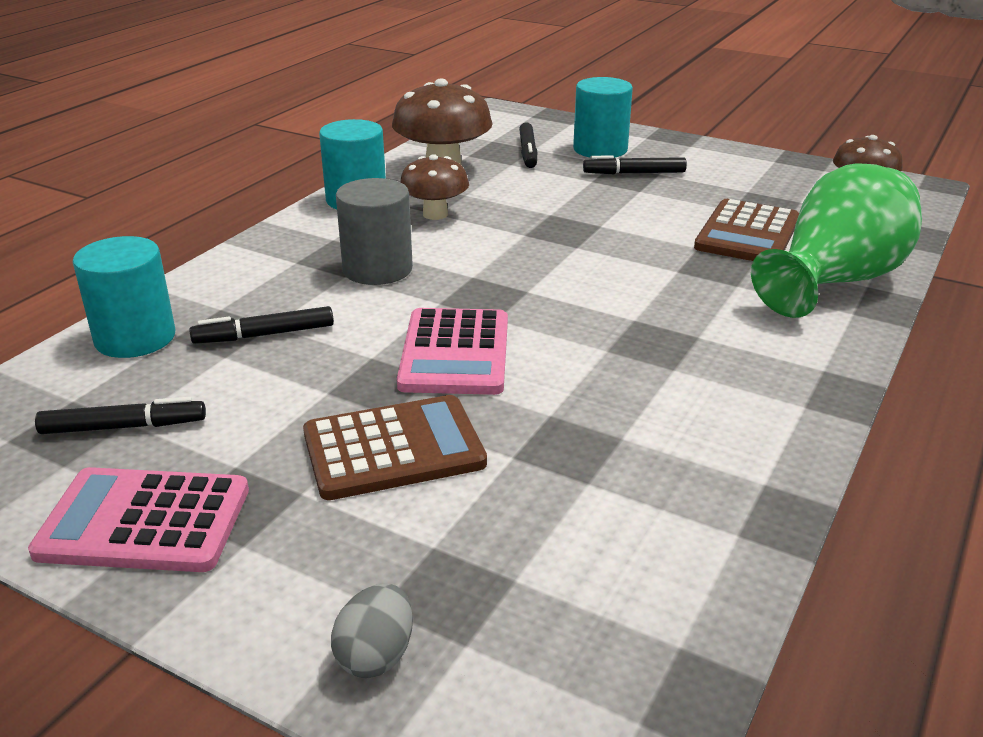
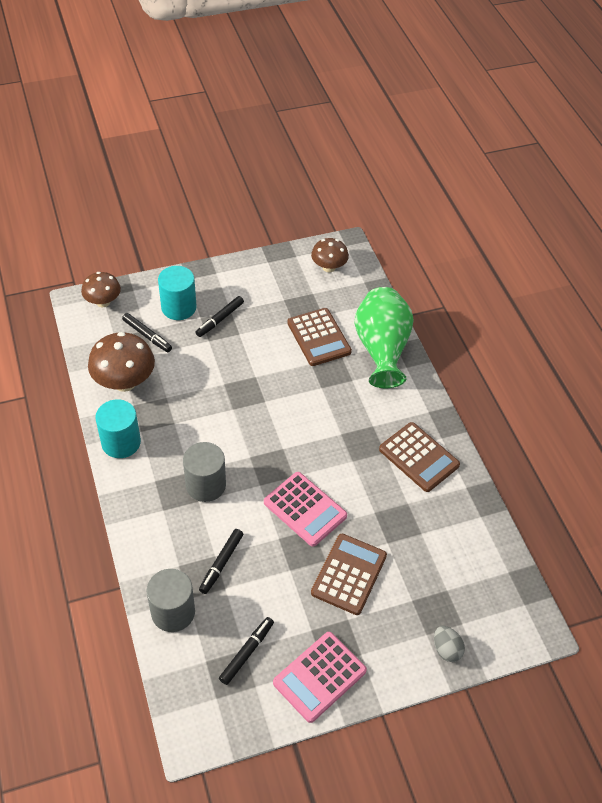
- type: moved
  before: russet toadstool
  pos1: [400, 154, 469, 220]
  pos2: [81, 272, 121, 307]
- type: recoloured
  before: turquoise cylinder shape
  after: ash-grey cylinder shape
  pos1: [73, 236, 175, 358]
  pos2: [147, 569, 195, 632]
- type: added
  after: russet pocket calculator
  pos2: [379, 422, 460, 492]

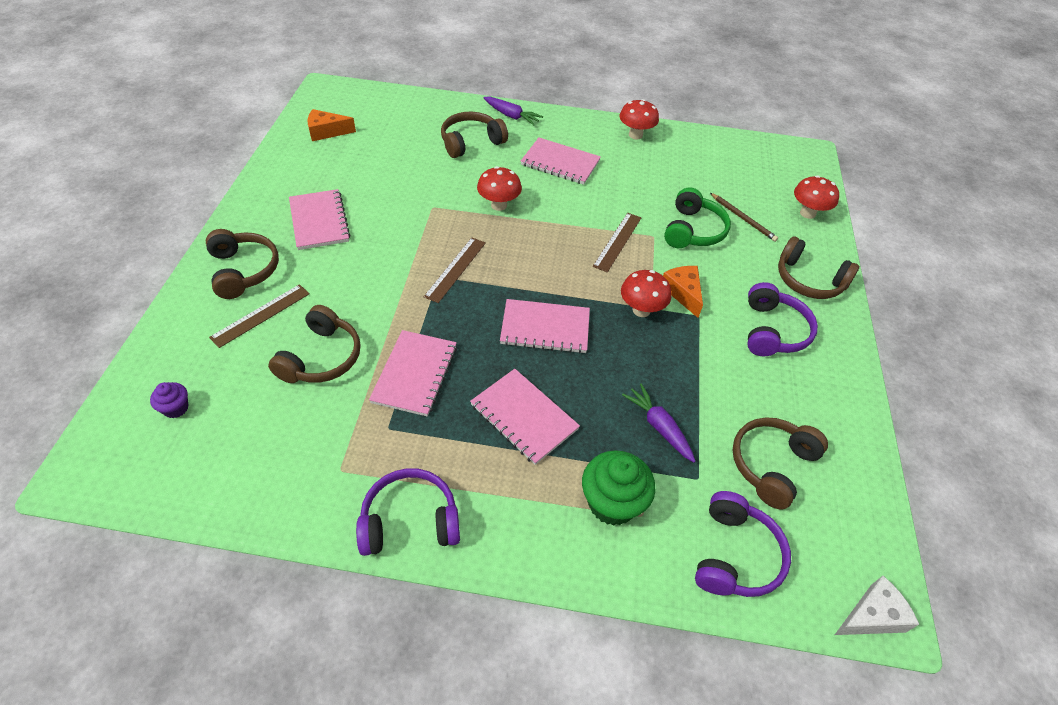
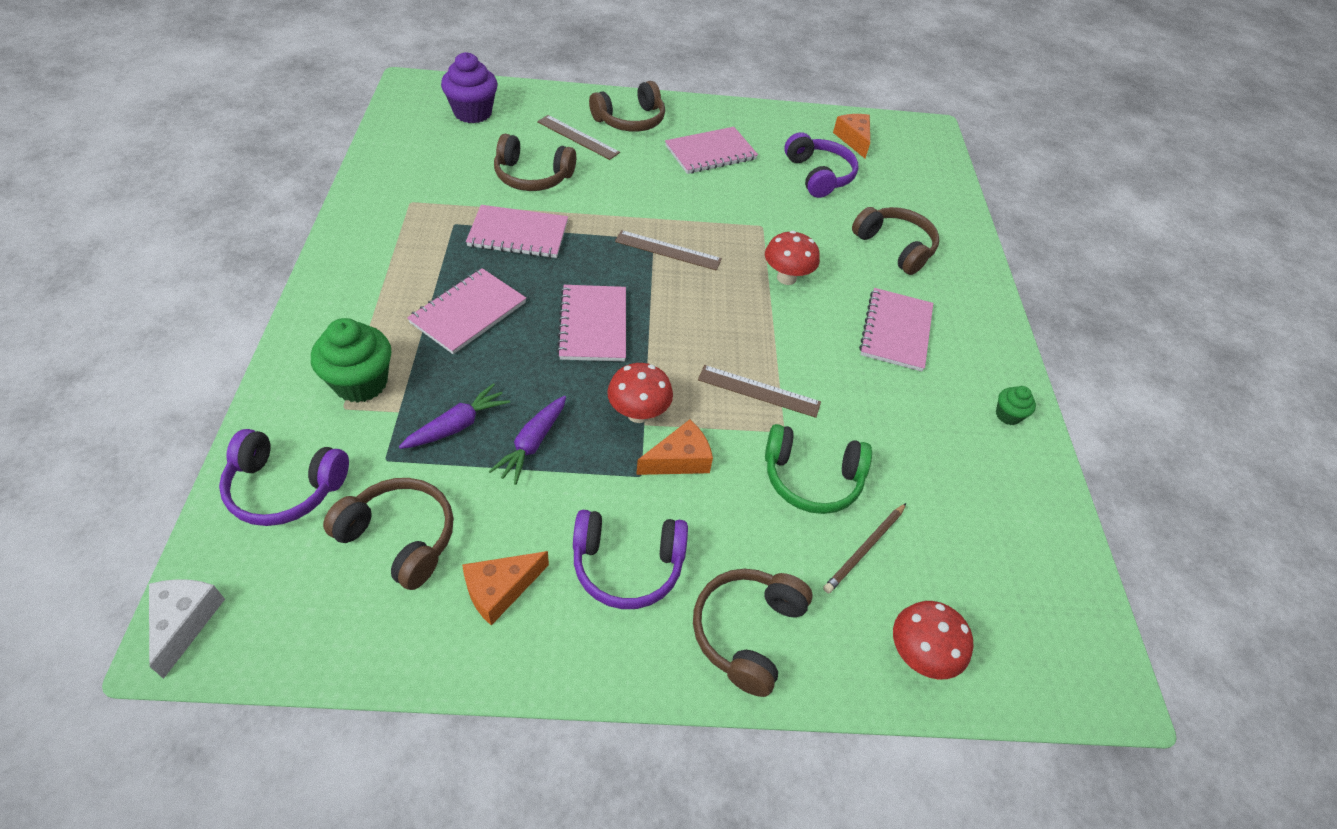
- type: moved
  before: purple carrot
  pos1: [483, 97, 543, 125]
  pos2: [489, 396, 566, 485]
- type: replaced
  before: red toadstool
  after: emerald cupcake
  pos1: [619, 99, 659, 139]
  pos2: [996, 386, 1036, 425]
- type: resized
  before: purple cupcake
  pos1: [150, 382, 189, 418]
  pos2: [441, 52, 498, 123]
  scale: 1.94
- type: moved
  before: purple over-ear headphones
  pos1: [356, 468, 460, 556]
  pos2: [784, 132, 858, 198]
- type: turned
  before: snow-white cheese
  pos1: [835, 576, 919, 635]
  pos2: [149, 579, 225, 679]
  turn: -150
- type: added
  after: bright orange cheese
  pos2: [462, 551, 549, 625]

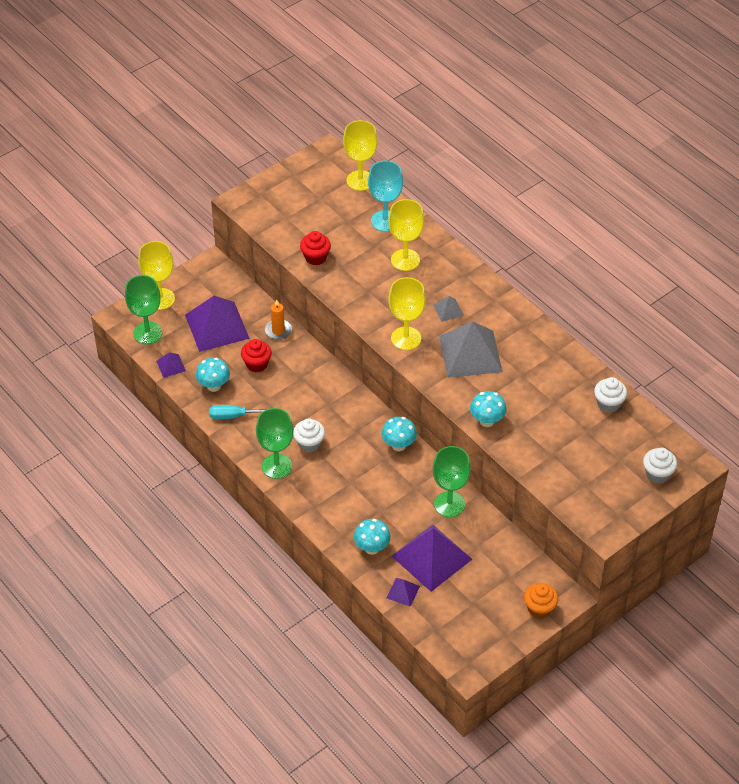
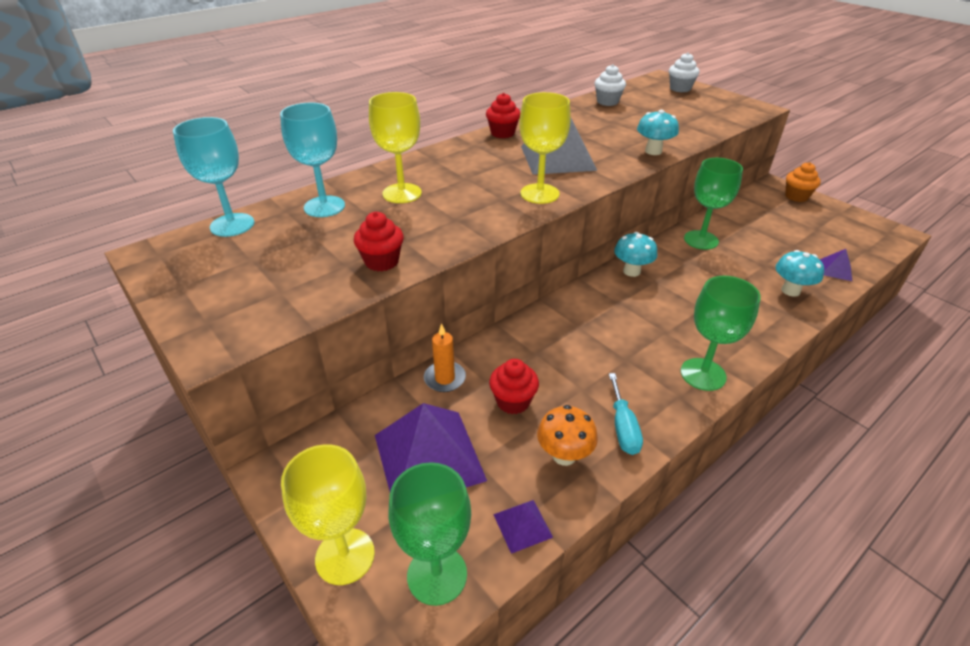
- type: recoloured
  before: bright yellow goblet
  after: turquoise goblet
  pos1: [343, 120, 378, 191]
  pos2: [173, 117, 254, 237]
- type: removed
  before: ash-grey pyramid shape
  pos1: [433, 296, 464, 322]
- type: recoloured
  before: turquoise toadstool
  after: bright orange toadstool
  pos1: [196, 358, 230, 392]
  pos2: [537, 405, 598, 466]
- type: removed
  before: snow-white cupcake
  pos1: [293, 418, 325, 453]
- type: removed
  before: purple pyramid shape
  pos1: [392, 525, 472, 592]
- type: added
  after: red cupcake
  pos2: [486, 93, 520, 138]

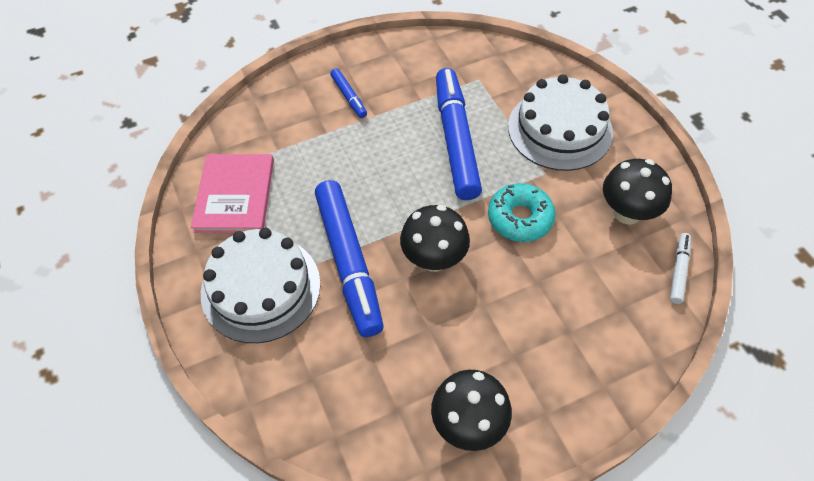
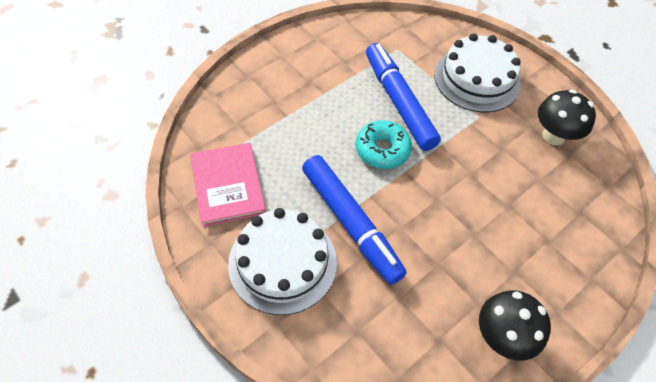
- type: removed
  before: royal blue felt pen
  pos1: [330, 68, 367, 118]
- type: moved
  before: turquoise glazed donut
  pos1: [488, 183, 555, 242]
  pos2: [356, 120, 412, 169]
- type: removed
  before: ebony toadstool
  pos1: [400, 205, 470, 272]
- type: removed
  before: snow-white felt pen
  pos1: [670, 233, 691, 304]

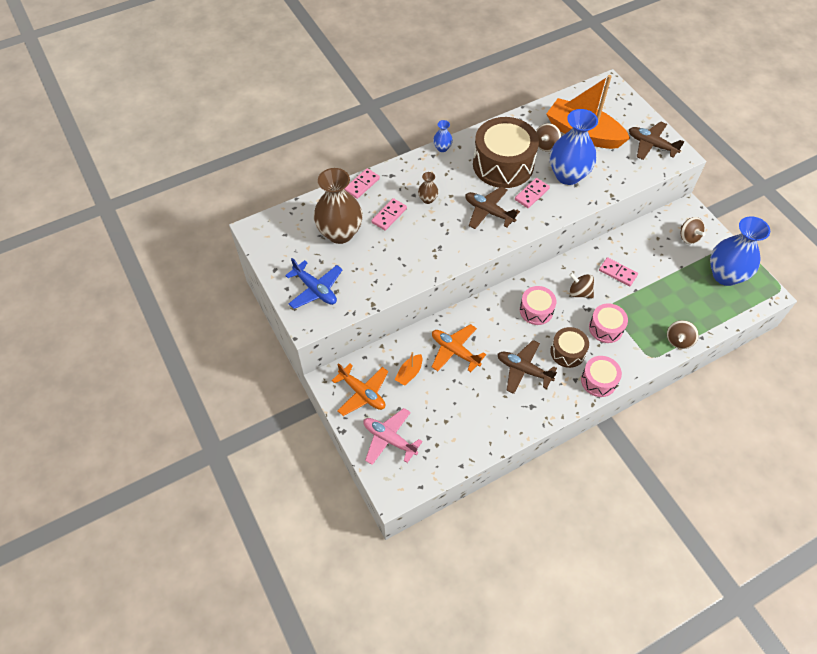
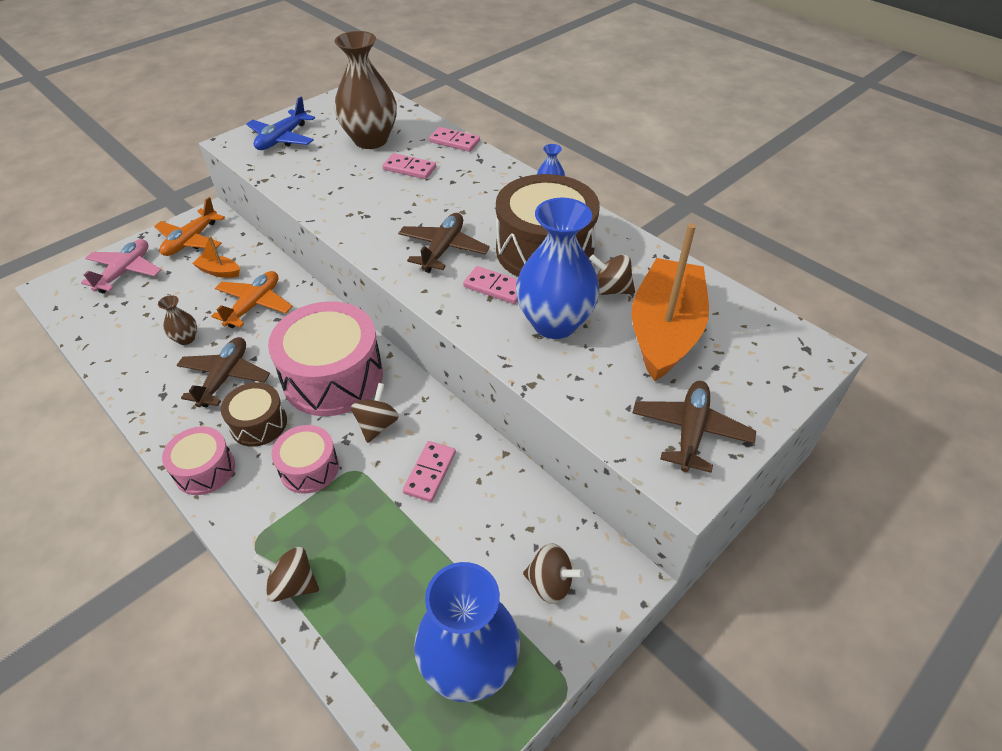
- type: moved
  before: russet vase
  pos1: [418, 172, 439, 204]
  pos2: [158, 295, 197, 345]
- type: turned
  before: russet spinning top
  pos1: [681, 217, 705, 244]
  pos2: [523, 544, 584, 604]
  turn: -120
- type: resized
  before: rose-pink toy drum
  pos1: [520, 286, 556, 325]
  pos2: [268, 301, 383, 416]
  scale: 1.9

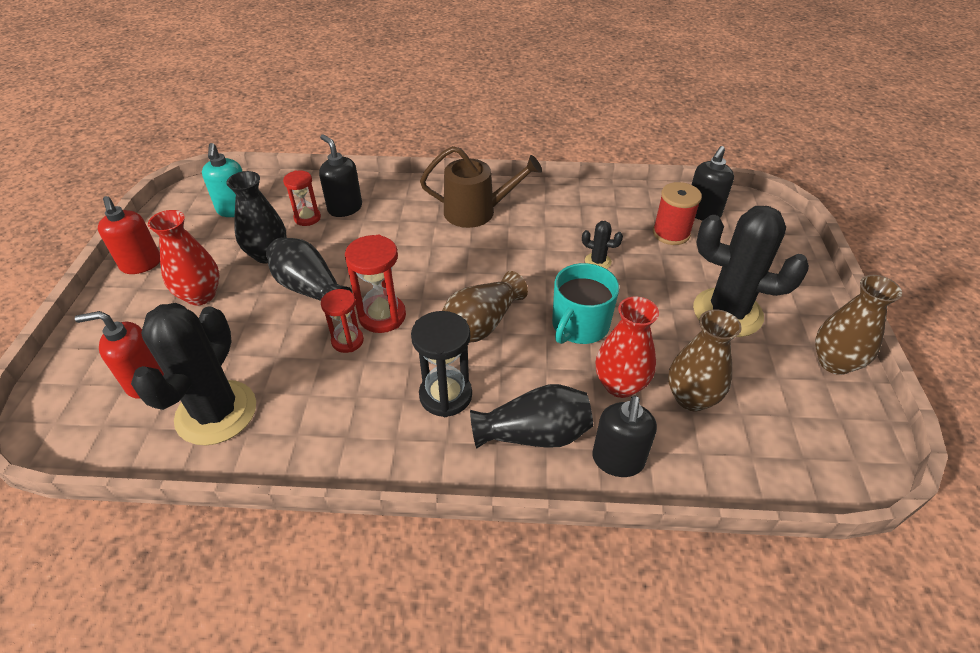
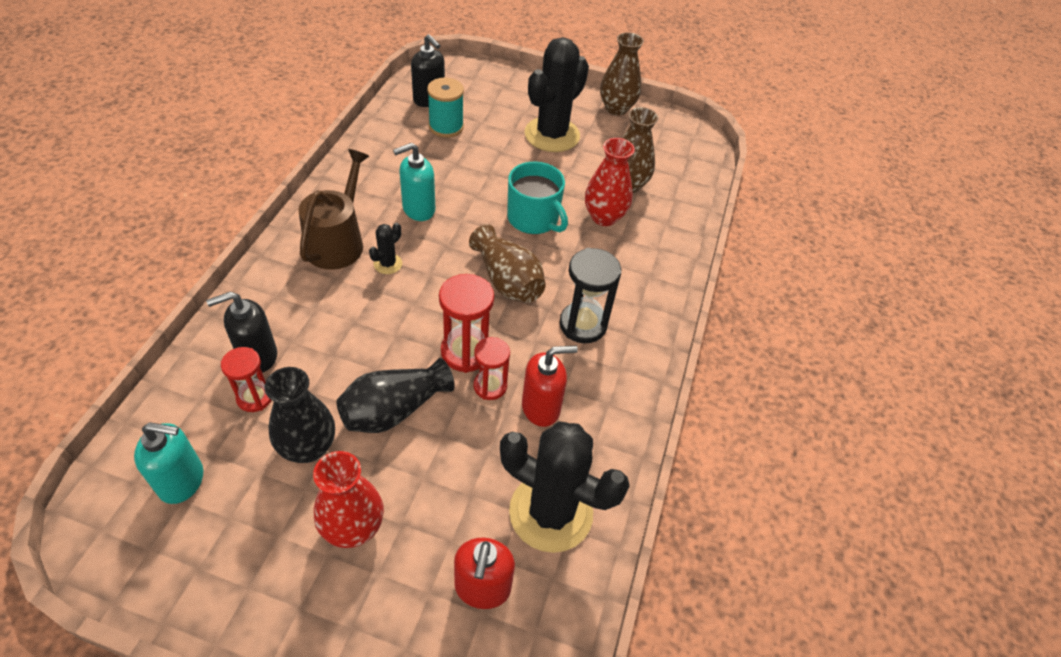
- type: recoloured
  before: red reel of thread
  after: turquoise reel of thread
  pos1: [653, 182, 702, 245]
  pos2: [427, 78, 464, 138]
- type: moved
  before: red soap pump
  pos1: [98, 196, 160, 274]
  pos2: [522, 346, 578, 427]
- type: moved
  before: ebony saguaro cactus
  pos1: [582, 221, 623, 269]
  pos2: [369, 223, 402, 274]
- type: removed
  before: ebony vase
  pos1: [470, 384, 593, 449]
- type: removed
  before: ebony soap pump
  pos1: [593, 396, 657, 477]
- type: added
  after: turquoise soap pump
  pos2: [393, 143, 435, 221]

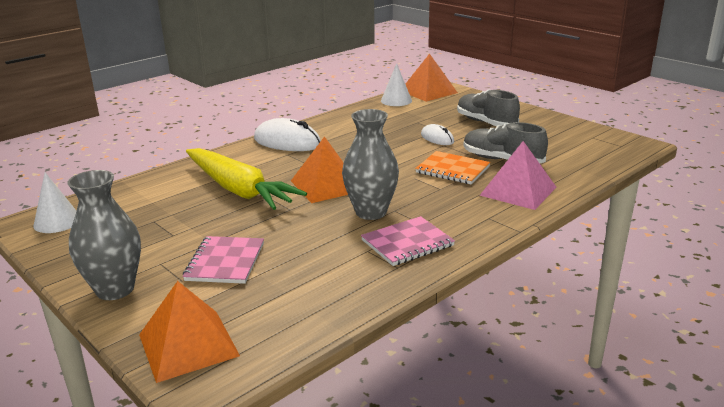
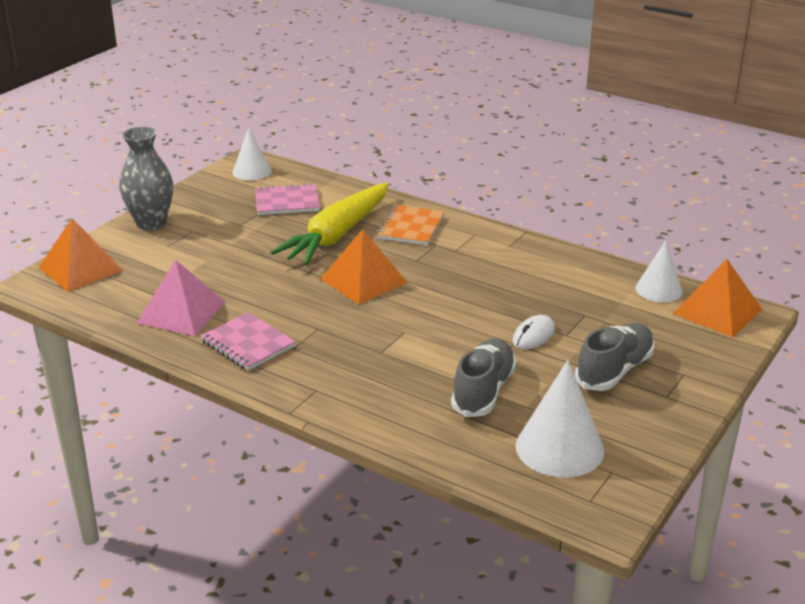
- type: removed
  before: ash-grey vase
  pos1: [342, 109, 399, 220]
- type: removed
  before: snow-white computer mouse
  pos1: [254, 118, 321, 151]
- type: moved
  before: rose-pink pyramid shape
  pos1: [480, 141, 557, 210]
  pos2: [137, 260, 225, 336]
- type: moved
  before: bright orange notepad
  pos1: [415, 151, 491, 184]
  pos2: [377, 205, 444, 245]
- type: moved
  before: rose-pink notepad
  pos1: [183, 236, 264, 284]
  pos2: [255, 183, 320, 215]
- type: added
  after: snow-white solid cone
  pos2: [515, 360, 604, 478]

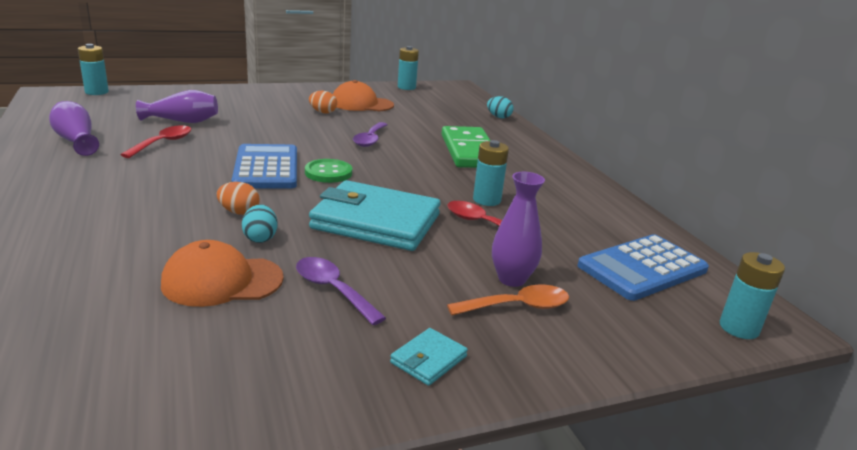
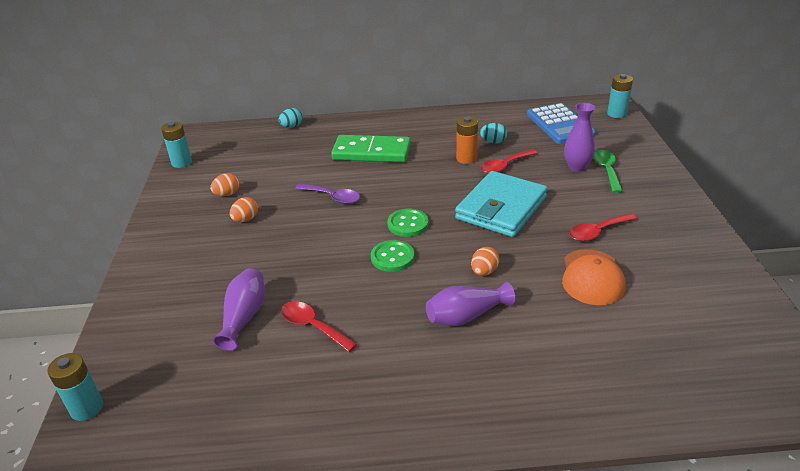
- type: replaced
  before: bright orange peaked cap
  after: bright orange egg shape
  pos1: [333, 80, 394, 111]
  pos2: [210, 173, 240, 196]
- type: moved
  before: purple vase
  pos1: [49, 101, 99, 156]
  pos2: [426, 282, 515, 326]
- type: recoloured
  before: turquoise AA battery
  after: bright orange AA battery
  pos1: [473, 140, 509, 206]
  pos2: [456, 116, 478, 164]
- type: replaced
  before: royal blue pocket calculator
  after: emerald sewing button
  pos1: [232, 144, 297, 188]
  pos2: [371, 240, 414, 272]
- type: moved
  before: turquoise egg shape
  pos1: [242, 204, 278, 243]
  pos2: [480, 123, 507, 144]
- type: recoloured
  before: purple spoon
  after: red spoon
  pos1: [296, 257, 386, 325]
  pos2: [569, 213, 638, 241]
- type: recoloured
  before: bright orange spoon
  after: emerald spoon
  pos1: [447, 285, 569, 316]
  pos2: [593, 150, 623, 193]
- type: removed
  before: turquoise wallet
  pos1: [390, 328, 468, 386]

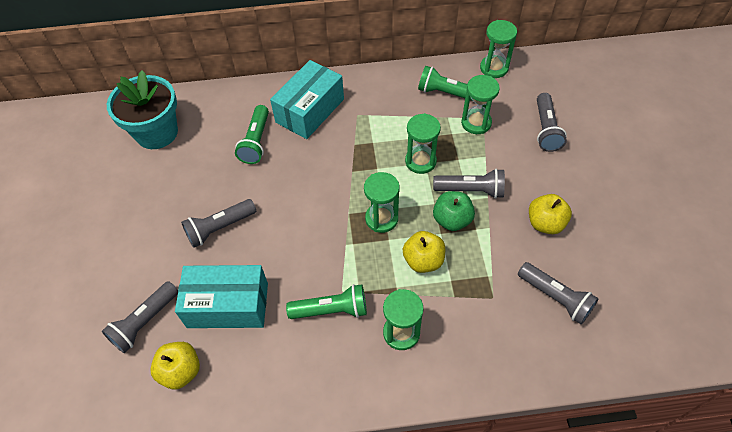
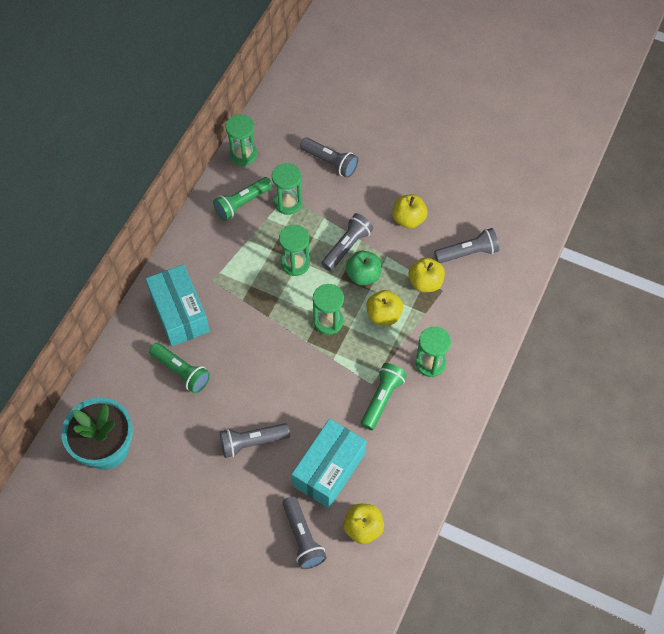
- type: turned
  before: ash-grey torch
  pos1: [181, 199, 256, 248]
  pos2: [220, 423, 290, 458]
  turn: 75
- type: added
  after: bright yellow toy apple
  pos2: [409, 257, 445, 292]

